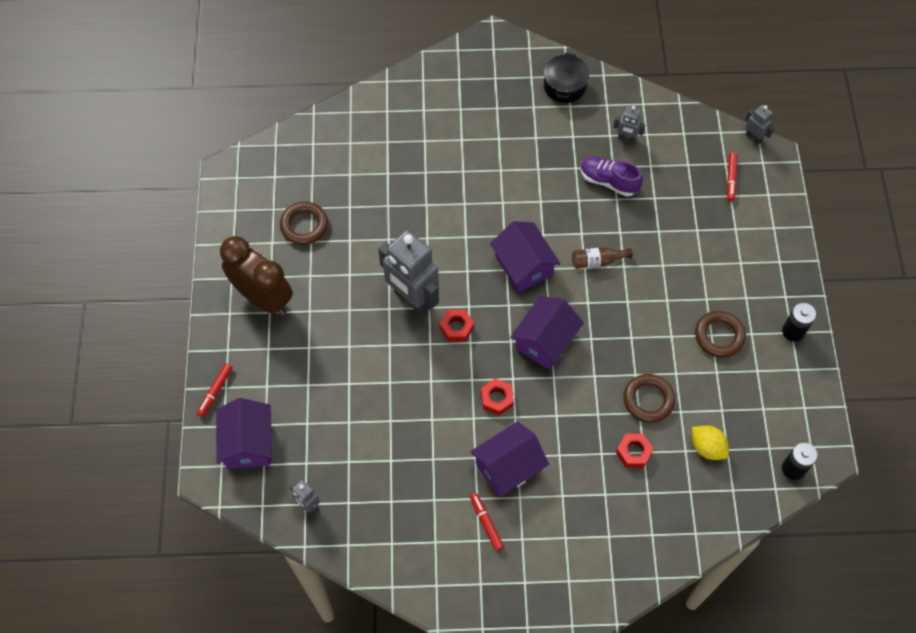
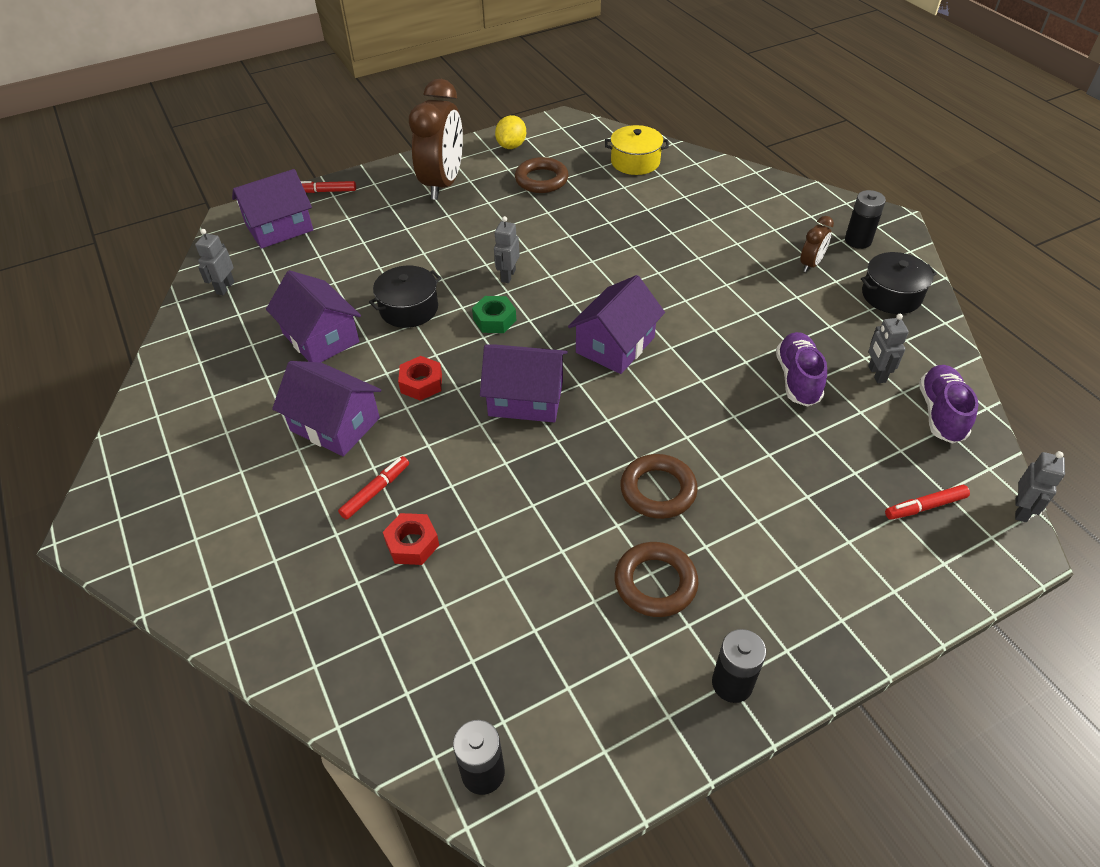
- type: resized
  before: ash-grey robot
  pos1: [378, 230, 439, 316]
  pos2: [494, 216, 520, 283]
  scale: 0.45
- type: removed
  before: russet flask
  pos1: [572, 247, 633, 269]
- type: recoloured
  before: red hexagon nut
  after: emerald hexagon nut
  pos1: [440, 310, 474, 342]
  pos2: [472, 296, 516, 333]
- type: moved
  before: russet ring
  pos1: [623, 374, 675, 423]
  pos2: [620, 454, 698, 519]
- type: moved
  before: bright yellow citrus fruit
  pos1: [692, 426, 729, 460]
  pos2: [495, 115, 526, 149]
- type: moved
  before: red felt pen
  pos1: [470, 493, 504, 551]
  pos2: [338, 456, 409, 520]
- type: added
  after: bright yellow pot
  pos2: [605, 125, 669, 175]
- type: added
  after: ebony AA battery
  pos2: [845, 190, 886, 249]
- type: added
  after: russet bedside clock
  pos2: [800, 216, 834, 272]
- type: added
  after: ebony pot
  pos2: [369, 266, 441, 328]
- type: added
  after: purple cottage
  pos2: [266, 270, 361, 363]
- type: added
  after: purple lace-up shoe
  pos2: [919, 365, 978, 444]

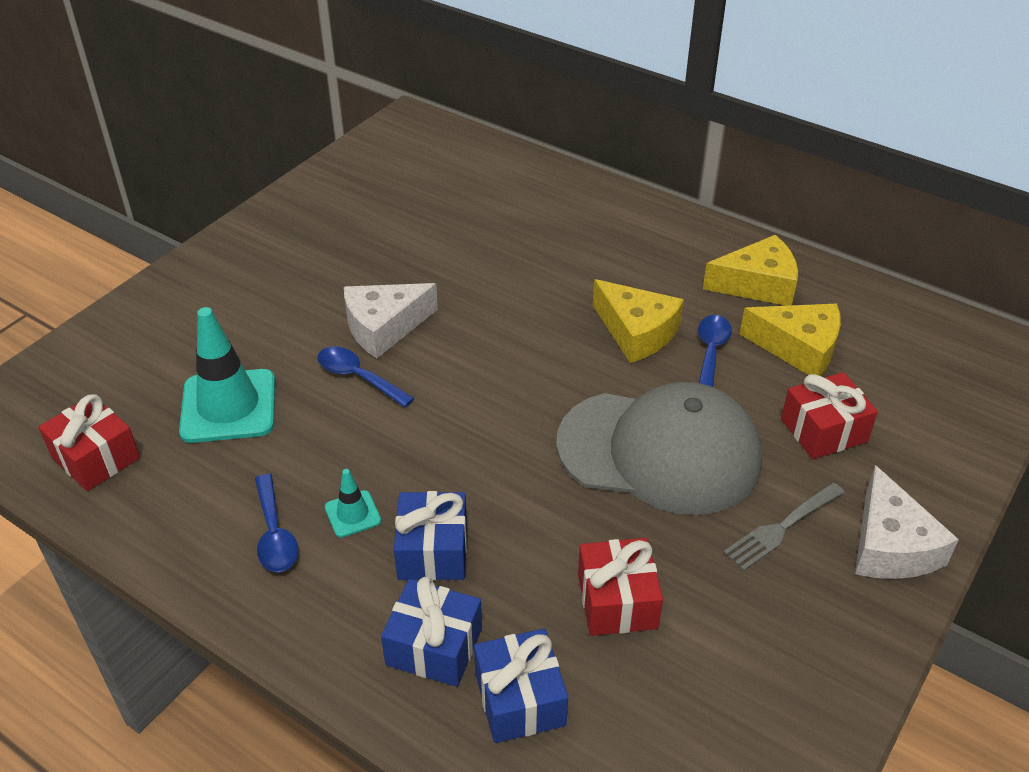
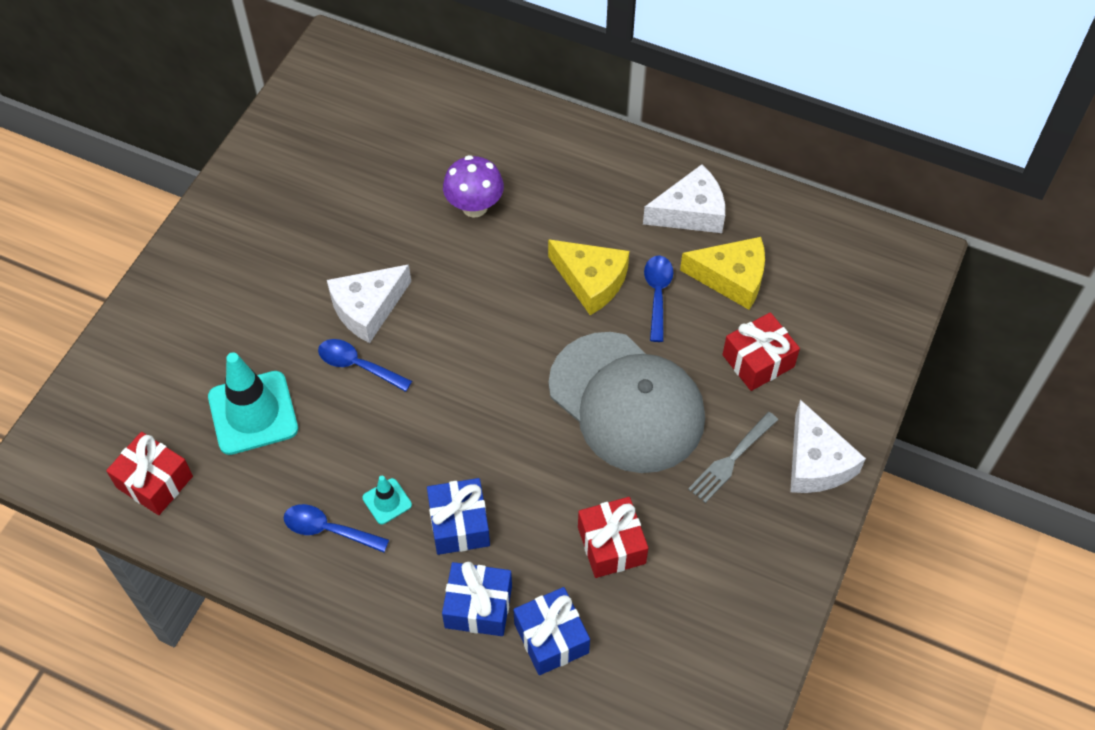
- type: recoloured
  before: bright yellow cheese
  after: snow-white cheese
  pos1: [703, 235, 798, 306]
  pos2: [643, 164, 725, 233]
- type: turned
  before: ash-grey peaked cap
  pos1: [556, 382, 762, 515]
  pos2: [549, 332, 705, 473]
  turn: 45
- type: turned
  before: royal blue spoon
  pos1: [255, 474, 298, 572]
  pos2: [284, 504, 389, 552]
  turn: 135
- type: added
  after: purple toadstool
  pos2: [443, 155, 504, 218]

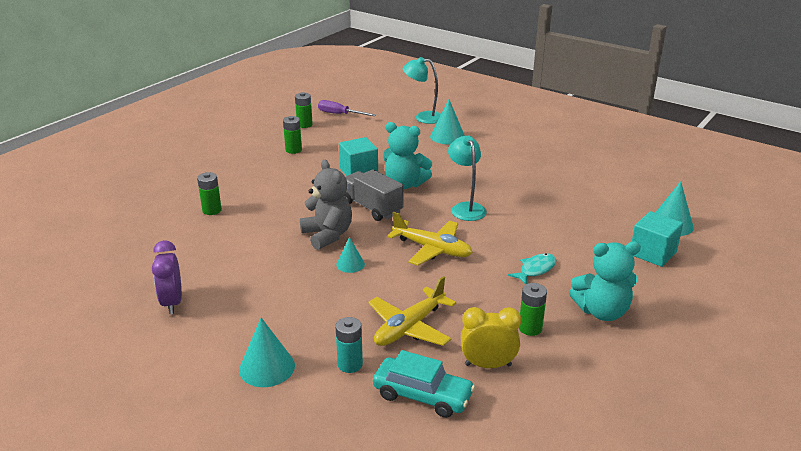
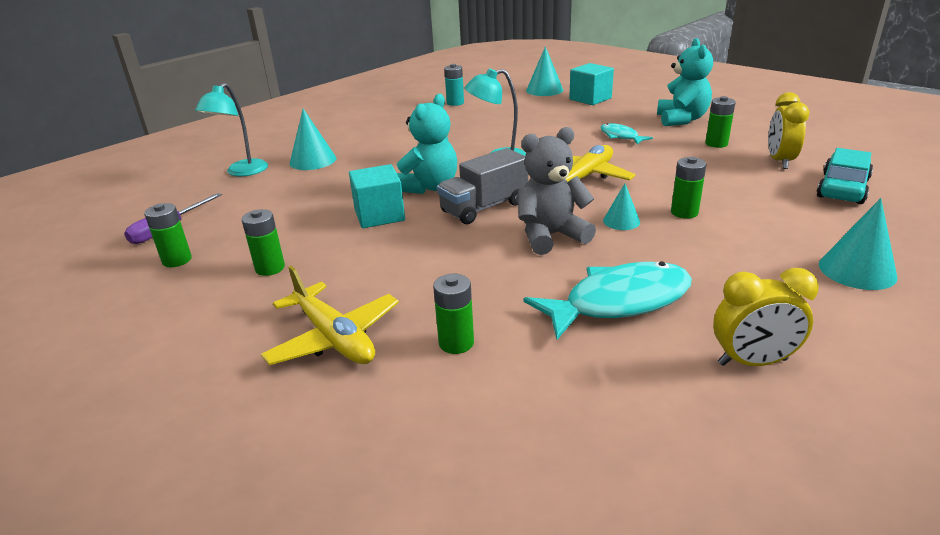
- type: recoloured
  before: purple bedside clock
  after: bright yellow bedside clock
  pos1: [152, 240, 182, 314]
  pos2: [713, 268, 819, 366]
- type: moved
  before: bright yellow aeroplane
  pos1: [368, 276, 456, 346]
  pos2: [261, 266, 399, 365]
- type: moved
  before: turquoise AA battery
  pos1: [335, 317, 363, 373]
  pos2: [444, 64, 464, 106]
- type: added
  after: emerald AA battery
  pos2: [671, 157, 706, 219]
- type: added
  after: turquoise fish
  pos2: [524, 261, 692, 340]

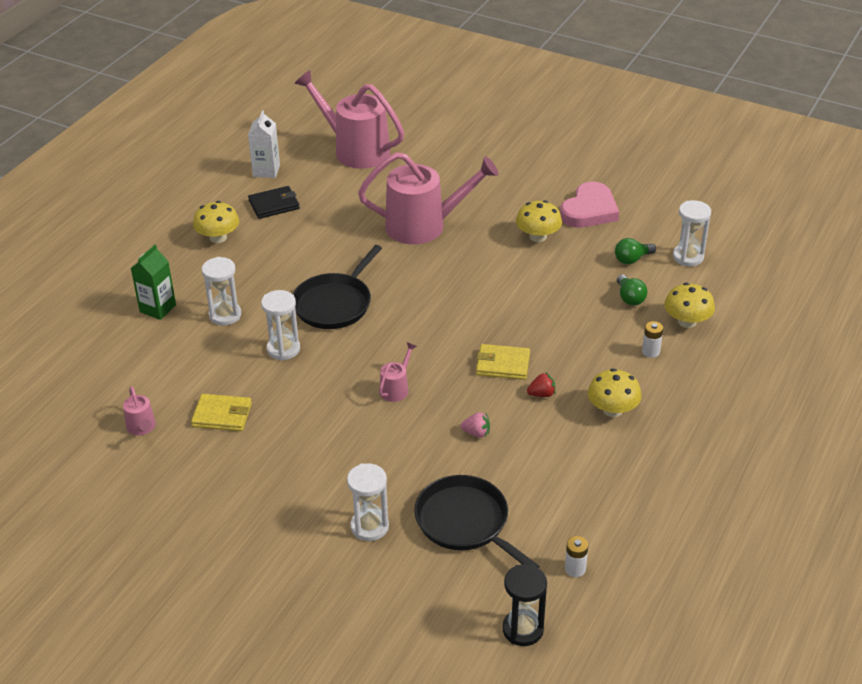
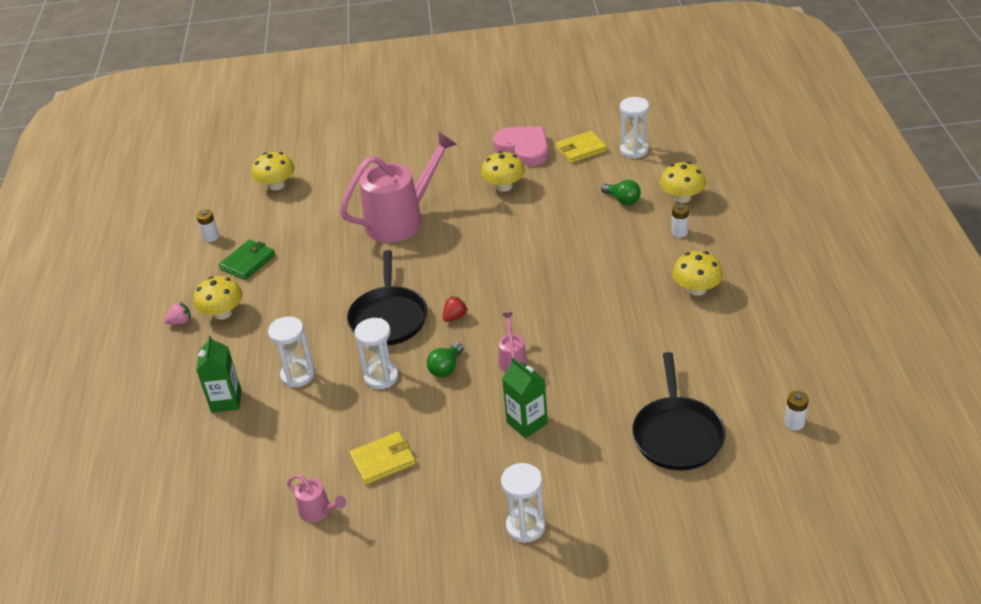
- type: replaced
  before: rose-pink watering can
  after: bright yellow toadstool
  pos1: [294, 70, 404, 169]
  pos2: [252, 152, 295, 190]
- type: replaced
  before: snow-white milk carton
  after: snow-white AA battery
  pos1: [248, 110, 280, 178]
  pos2: [196, 209, 219, 242]
- type: turned
  before: rose-pink heart
  pos1: [560, 182, 619, 228]
  pos2: [493, 126, 549, 166]
  turn: -45
- type: recoloured
  before: ebony wallet
  after: emerald wallet
  pos1: [248, 186, 300, 219]
  pos2: [219, 240, 275, 280]
- type: moved
  before: emerald bulb
  pos1: [615, 238, 656, 264]
  pos2: [427, 343, 464, 377]
- type: moved
  before: bright yellow wallet
  pos1: [476, 344, 530, 380]
  pos2: [555, 131, 607, 163]
- type: moved
  before: red berry
  pos1: [527, 373, 556, 397]
  pos2: [443, 296, 468, 322]
- type: moved
  before: rose-pink berry
  pos1: [461, 412, 490, 438]
  pos2: [164, 301, 191, 325]
- type: moved
  before: snow-white sand timer
  pos1: [347, 463, 389, 541]
  pos2: [501, 463, 546, 543]
- type: turned
  before: ebony skillet
  pos1: [414, 475, 540, 568]
  pos2: [632, 352, 725, 470]
  turn: -105
- type: removed
  before: ebony sand timer
  pos1: [502, 564, 547, 646]
- type: added
  after: emerald milk carton
  pos2: [502, 358, 548, 438]

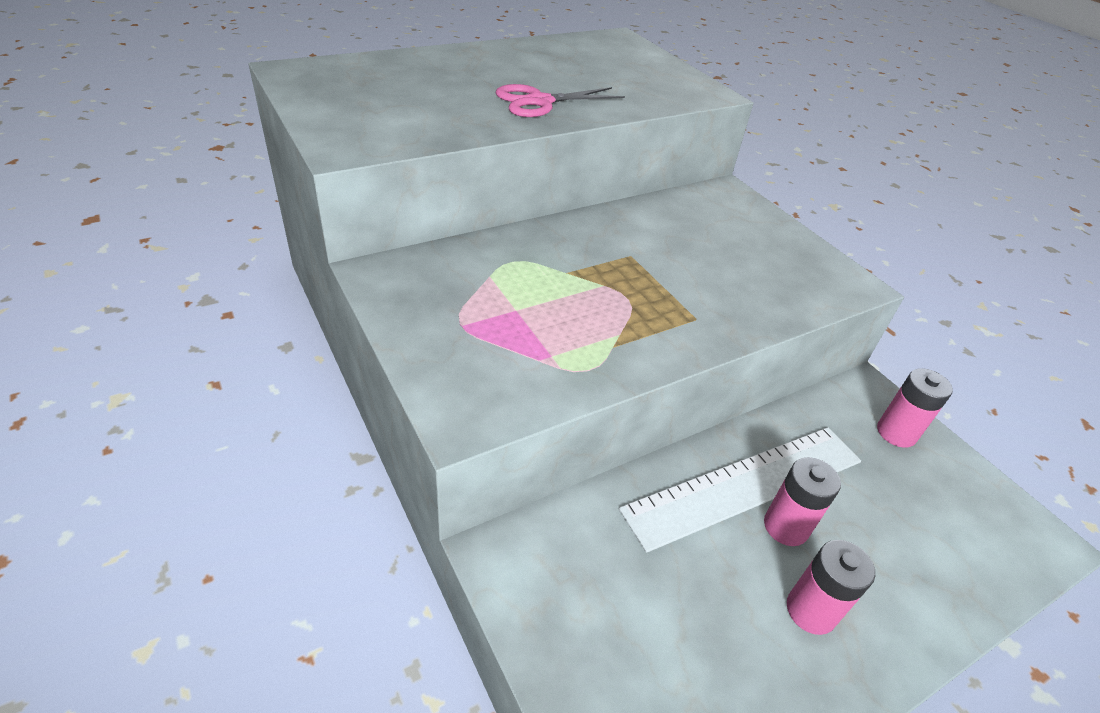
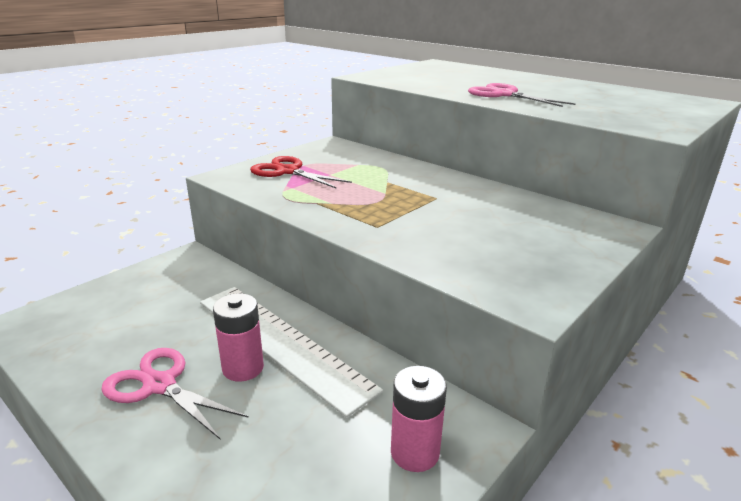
- type: replaced
  before: rose-pink AA battery
  after: rose-pink pair of scissors
  pos1: [787, 540, 875, 635]
  pos2: [101, 348, 249, 440]
- type: added
  after: red pair of scissors
  pos2: [250, 156, 352, 189]

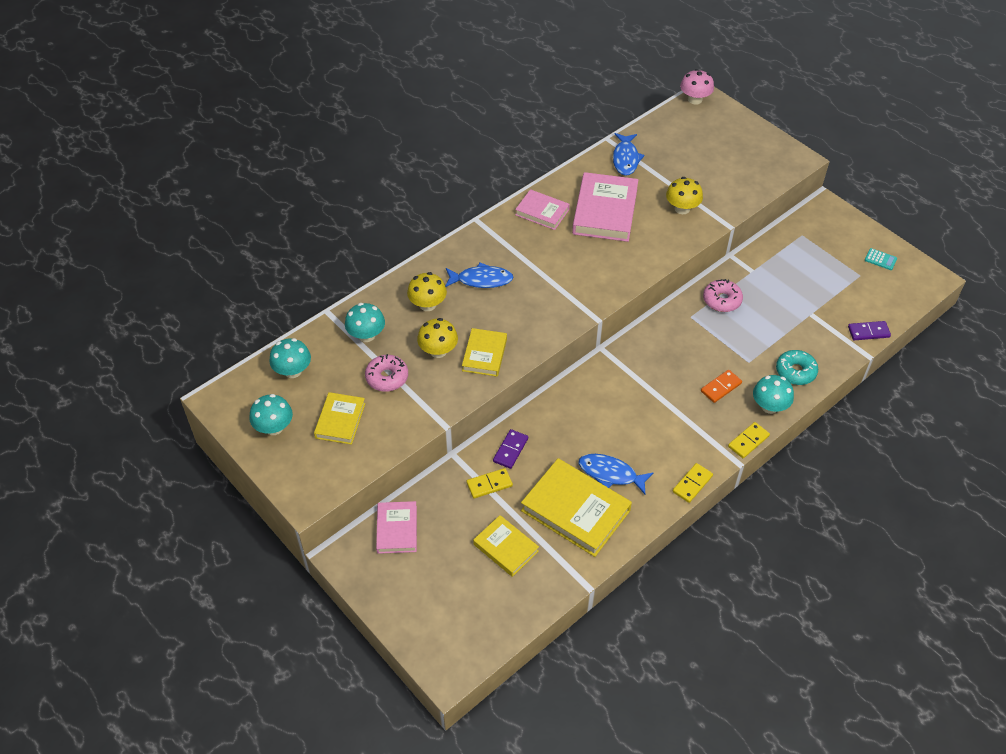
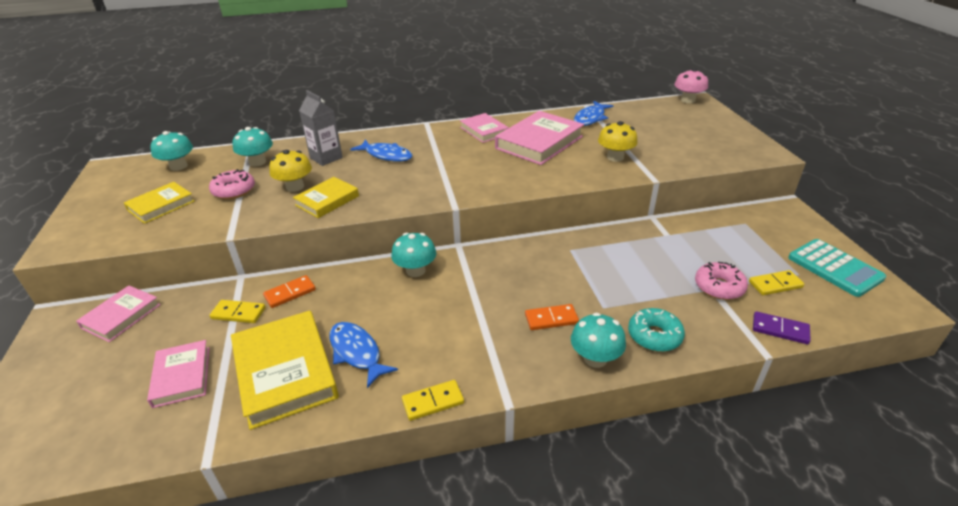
- type: resized
  before: turquoise pocket calculator
  pos1: [865, 248, 897, 270]
  pos2: [788, 239, 886, 297]
  scale: 2.12
- type: replaced
  before: bright yellow toadstool
  after: ash-grey milk carton
  pos1: [407, 272, 447, 311]
  pos2: [299, 90, 343, 166]
- type: moved
  before: rose-pink glazed donut
  pos1: [703, 279, 743, 312]
  pos2: [695, 262, 748, 300]
- type: moved
  before: turquoise toadstool
  pos1: [249, 394, 293, 435]
  pos2: [391, 233, 436, 277]
- type: moved
  before: bright yellow domino tile
  pos1: [728, 422, 770, 458]
  pos2: [749, 270, 804, 295]
- type: recoloured
  before: purple domino tile
  after: bright orange domino tile
  pos1: [493, 429, 528, 469]
  pos2: [263, 275, 316, 308]
- type: recoloured
  before: bright yellow hardcover
  after: rose-pink hardcover
  pos1: [473, 515, 539, 577]
  pos2: [147, 340, 209, 408]

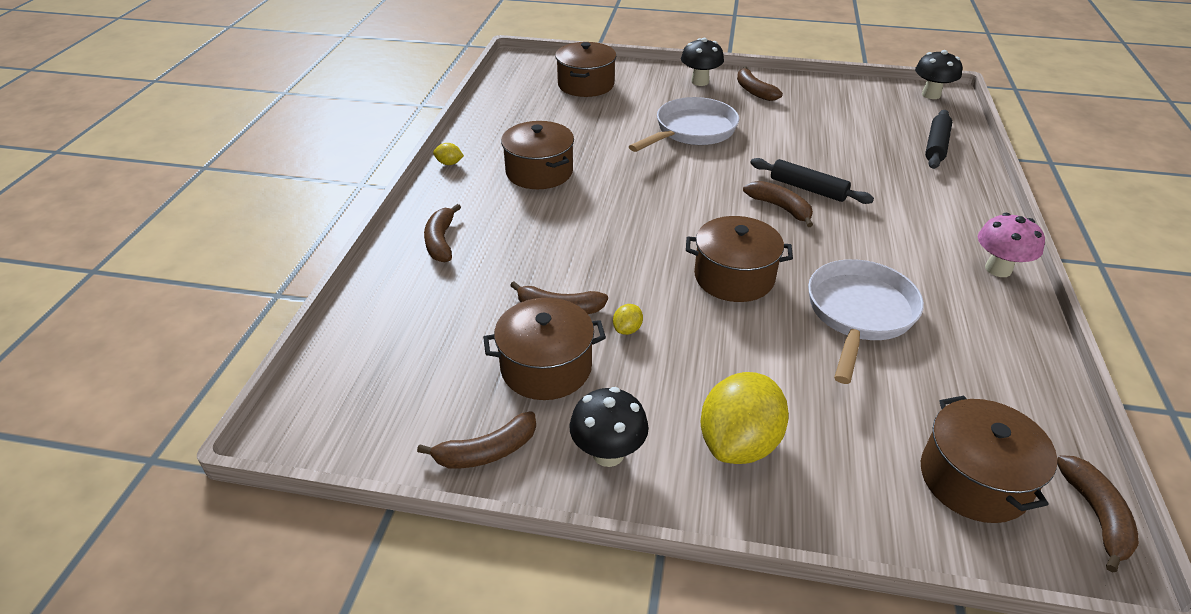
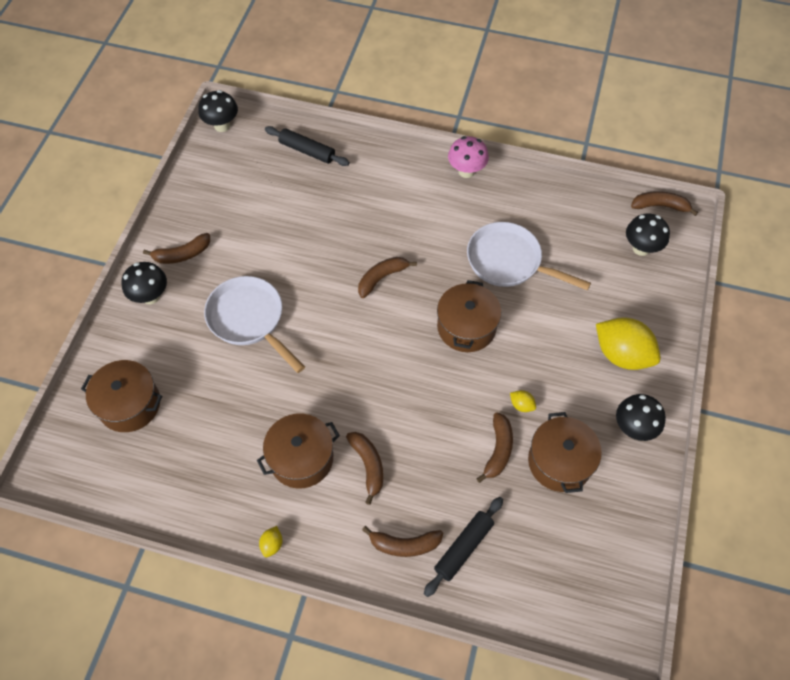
- type: moved
  before: ebony rolling pin
  pos1: [750, 158, 874, 204]
  pos2: [424, 497, 503, 597]
- type: replaced
  before: russet pot
  after: ebony toadstool
  pos1: [921, 396, 1057, 523]
  pos2: [626, 214, 670, 256]
- type: moved
  before: russet toy banana
  pos1: [417, 411, 536, 468]
  pos2: [346, 432, 383, 505]

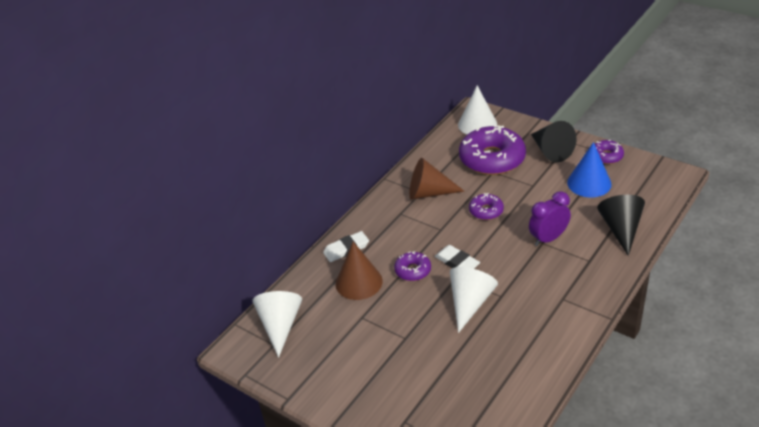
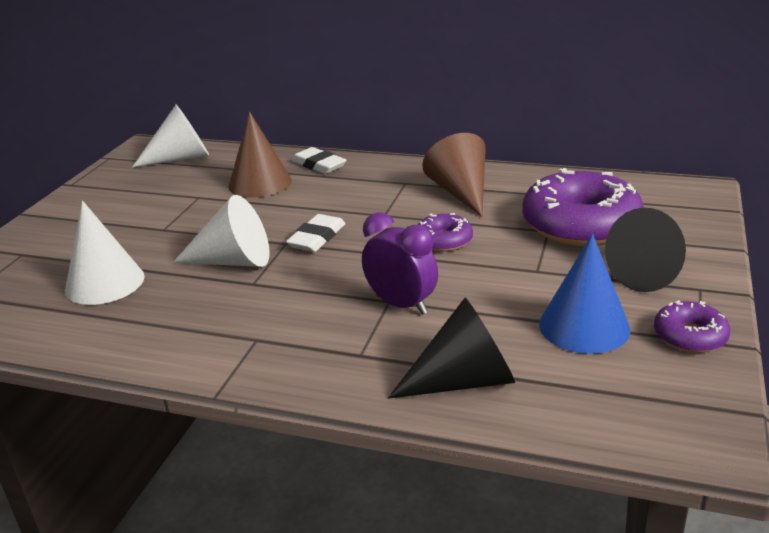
- type: moved
  before: snow-white solid cone
  pos1: [458, 85, 497, 135]
  pos2: [65, 201, 145, 305]
- type: removed
  before: purple glazed donut
  pos1: [394, 251, 431, 281]

